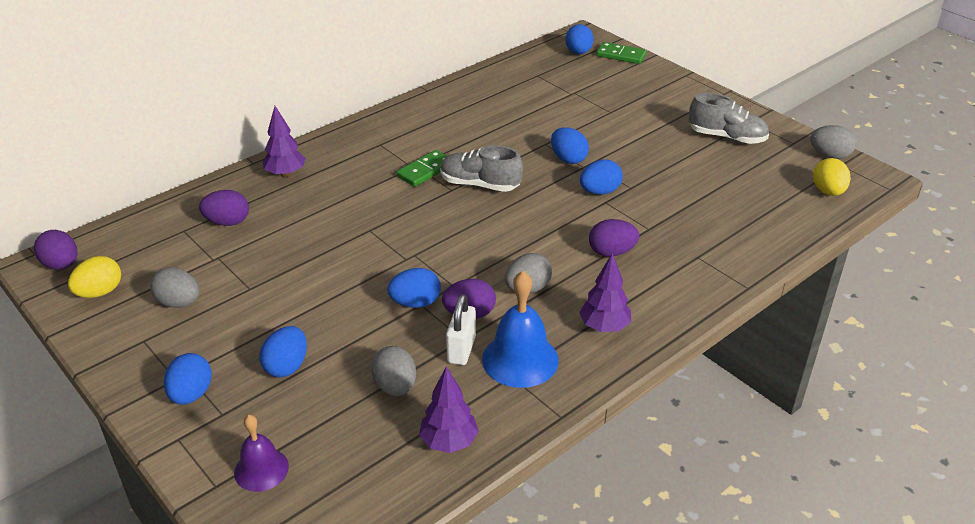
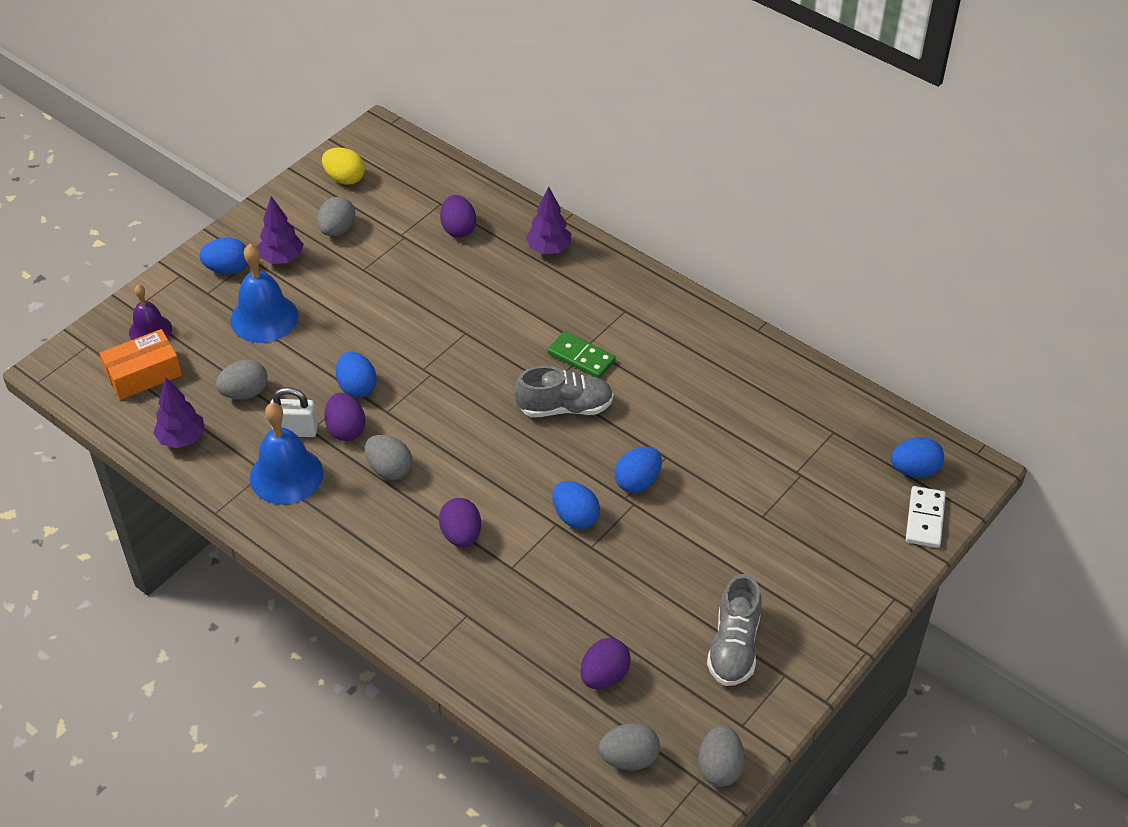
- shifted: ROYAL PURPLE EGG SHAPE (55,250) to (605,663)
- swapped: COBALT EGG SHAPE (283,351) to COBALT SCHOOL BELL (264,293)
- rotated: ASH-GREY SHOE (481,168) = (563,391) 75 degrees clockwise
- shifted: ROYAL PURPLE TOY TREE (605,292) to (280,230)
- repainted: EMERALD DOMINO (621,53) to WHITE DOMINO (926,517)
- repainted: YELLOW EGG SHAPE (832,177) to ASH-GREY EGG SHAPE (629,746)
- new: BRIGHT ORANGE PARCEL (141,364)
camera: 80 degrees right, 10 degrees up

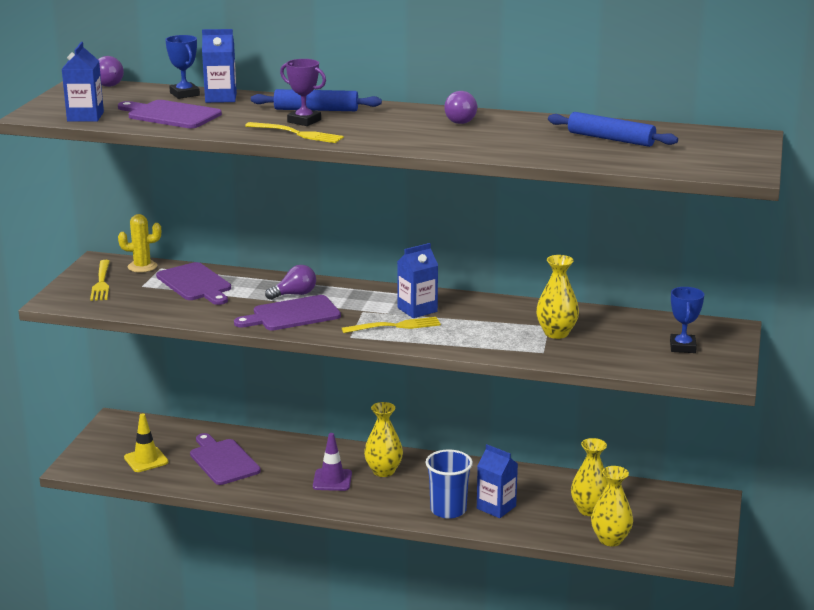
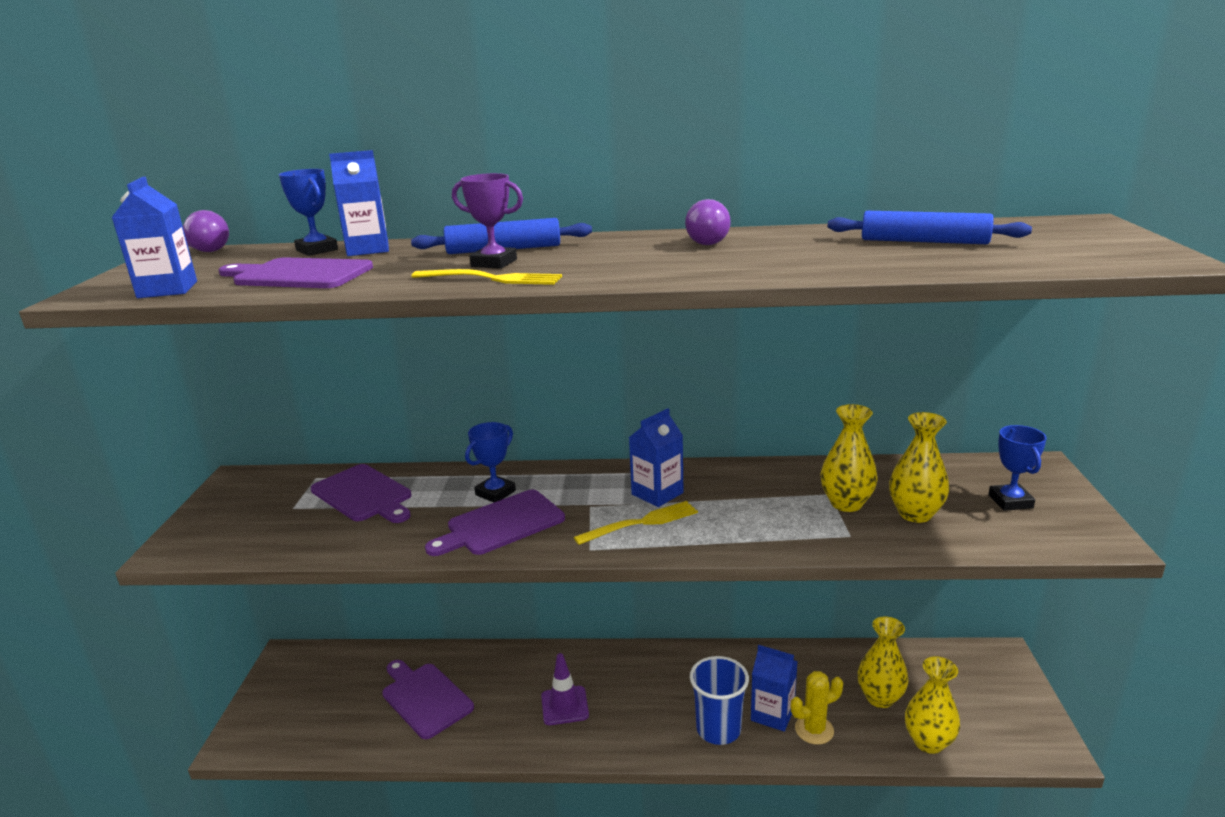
- gone: YELLOW TABLE FORK (100,280)
- shifted: YELLOW CACTUS (139,243) to (817,708)
- gone: YELLOW ROAD CONE (146,442)
- swapped: ROYAL PURPLE BULB (290,282) to COBALT TROPHY (490,462)
- shifted: YELLOW TALL VASE (383,439) to (919,467)
camera: 10 degrees left, 0 degrees up

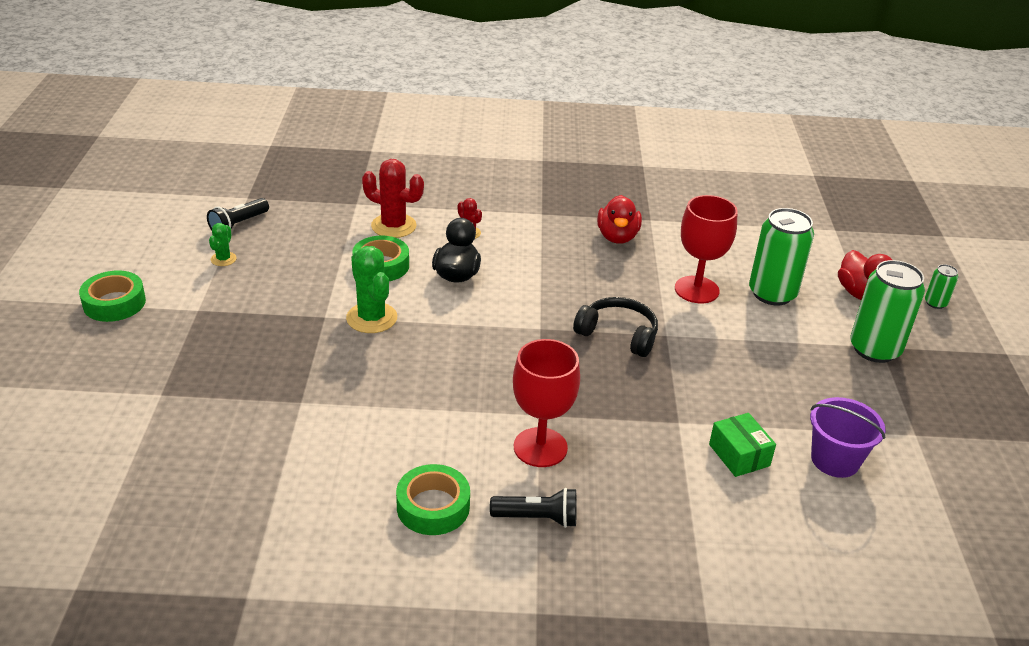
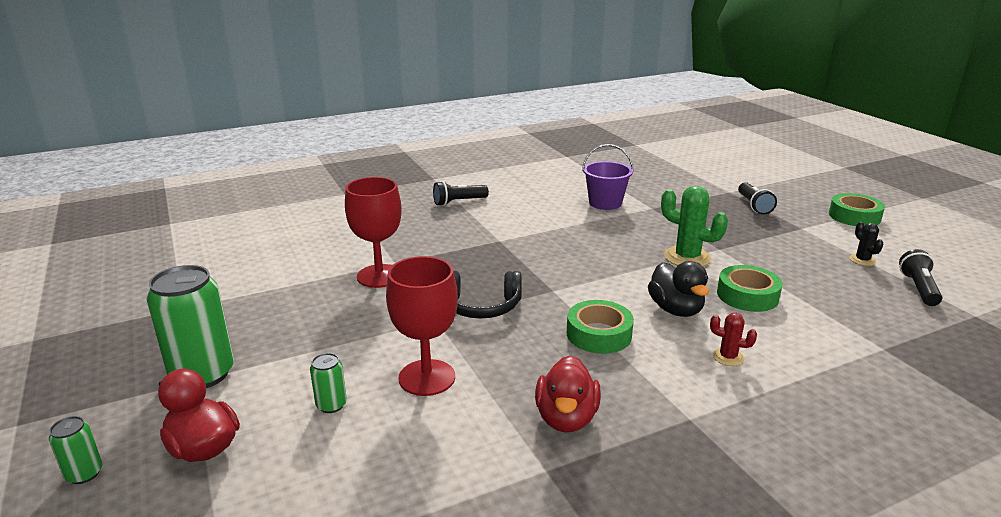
- repainted: EMERALD CACTUS (223,244) to EBONY CACTUS (867,244)
- gone: SCARLET CACTUS (393,198)
- shifted: EMERALD STICKY TAPE (433,499) to (600,327)
- shifted: SCARLET CHALICE (546,403) to (373,232)
- rotated: SCARLET DUCK (619,219) = (568,394) 150 degrees counterclockwise
- gone: EMERALD PARCEL (742,445)
- scaled: EMERALD CAN (781,257) = (328,383) x0.47
- shifted: ROYAL PURPLE SAND BUCKET (848,437) to (608,177)
- new: EBONY TORCH (757,198)
camera: 155 degrees right, 10 degrees down

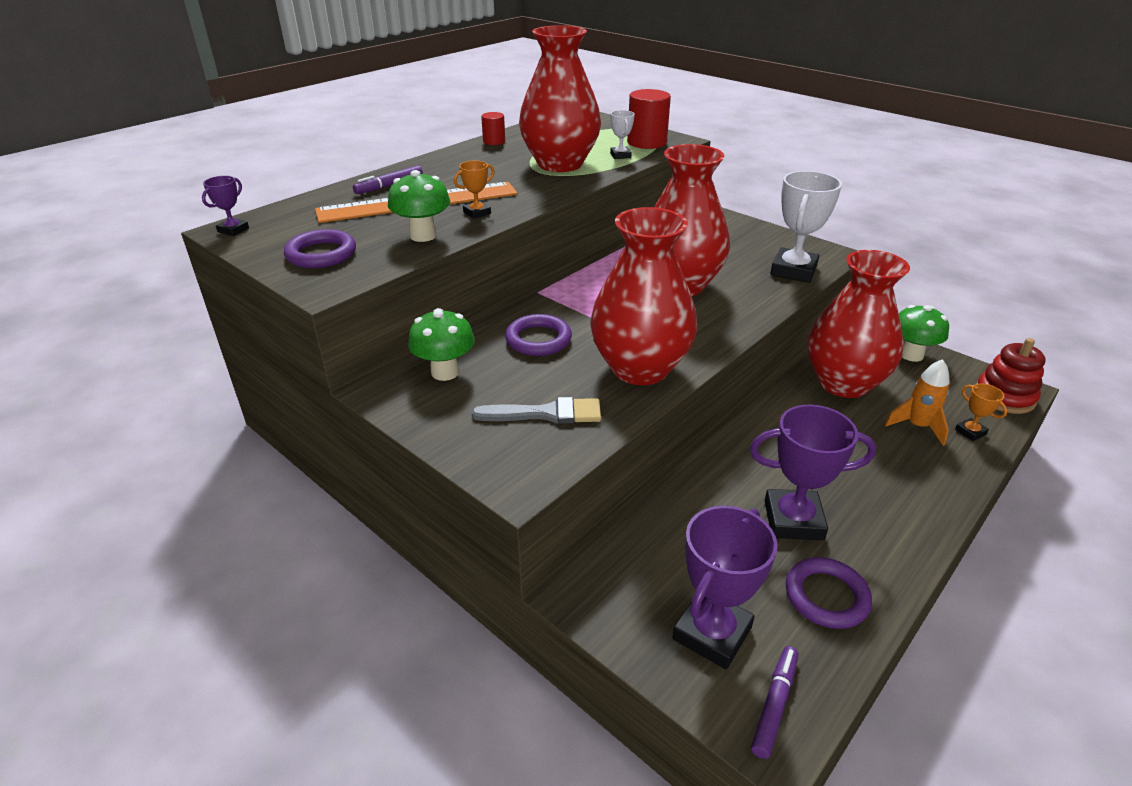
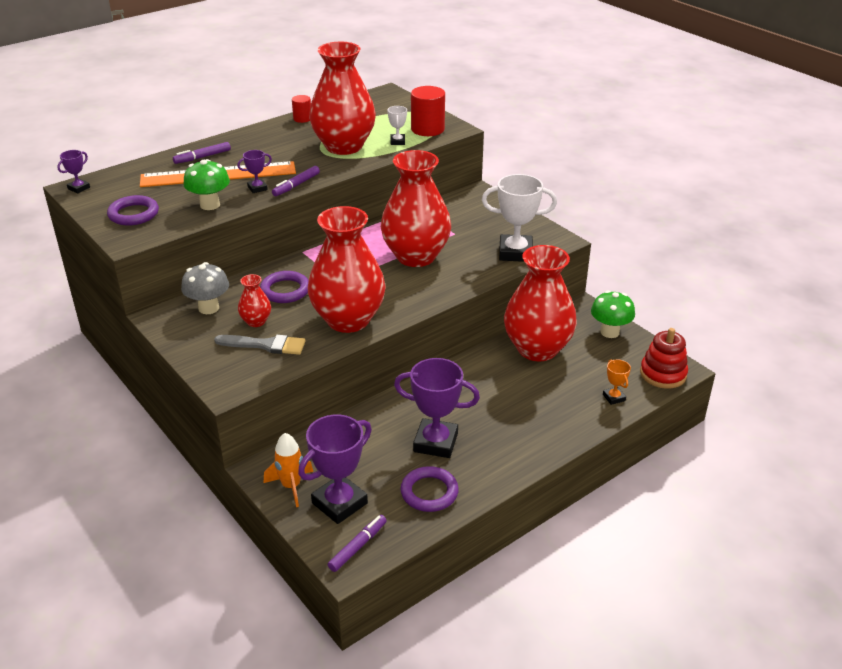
- repainted: EMERALD FUNGUS (441,344) to ASH-GREY FUNGUS (205,288)
- repainted: BRIGHT ORANGE TROPHY (474,189) to ROYAL PURPLE TROPHY (254,171)
- rotated: WHITE TROPHY (806,227) = (519,218) 60 degrees clockwise
- shifted: BRIGHT ORANGE ROCKET (917,402) to (288,470)
- new: SCARLET TALL VASE (254,300)
- new: ROYAL PURPLE MARKER (296,181)
camera: 10 degrees right, 0 degrees up

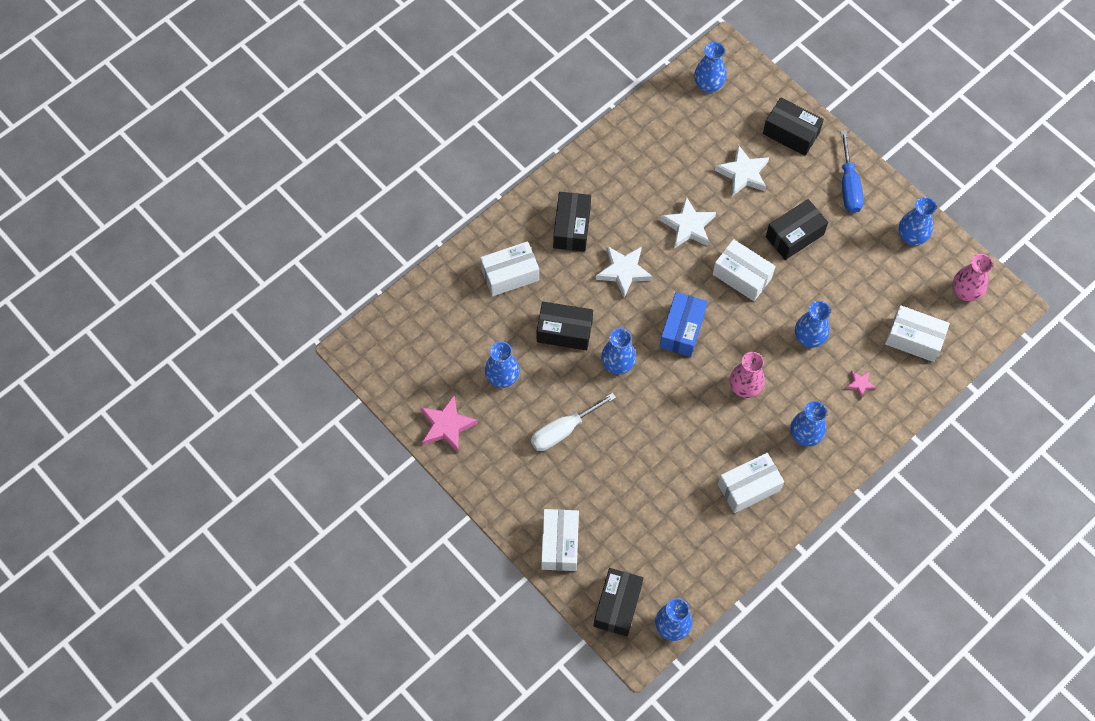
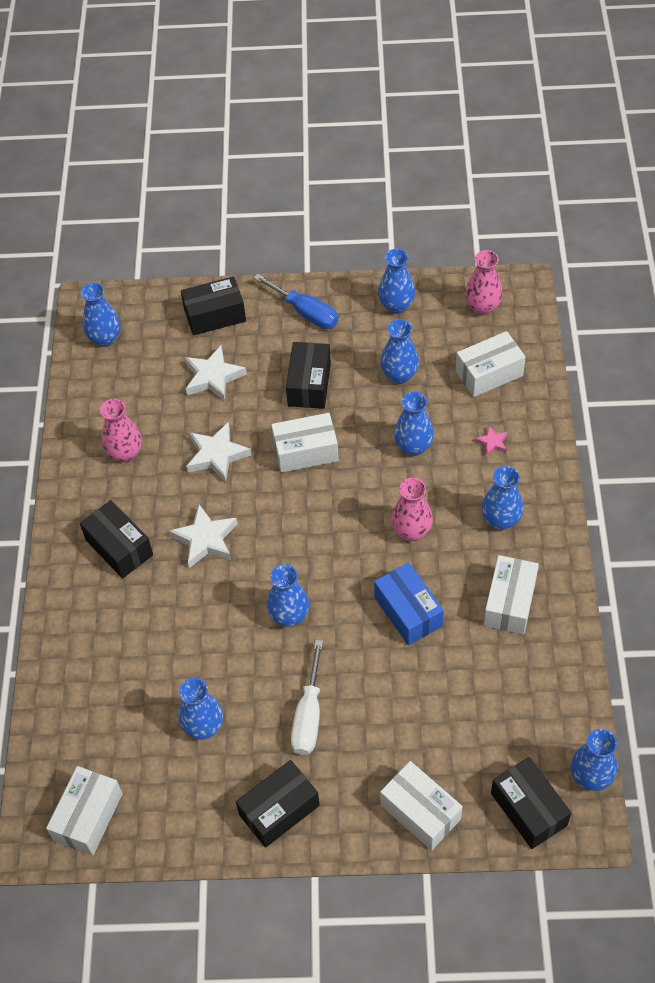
- gone: PINK FIVE-POINTED STAR (449,423)
- shifted: WHITE PARCEL (509,268) to (84,811)
- shifted: EBONY PARCEL (565,326) to (278,804)
- shifted: COBALT PARCEL (683,324) to (409,603)
- new: PINK TALL VASE (121,431)
- new: COBALT TALL VASE (399,351)
camera: 45 degrees left, 10 degrees down

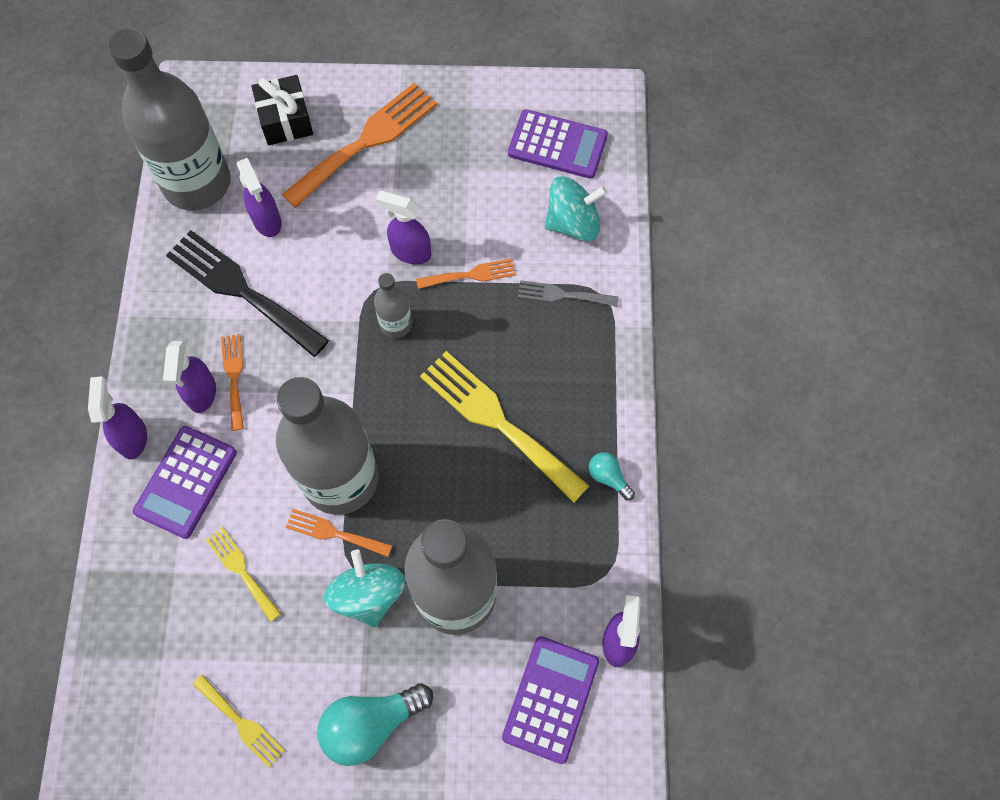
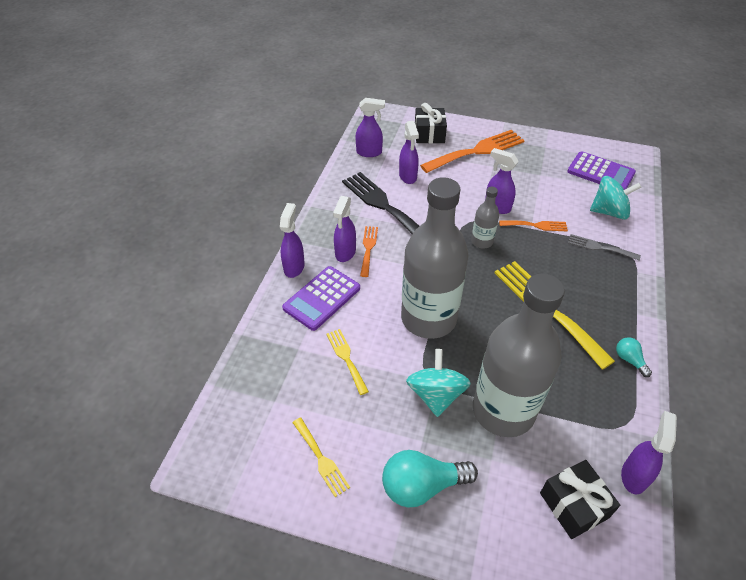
- swapped: ASH-GREY DRINK BOTTLE (169,119) to ROYAL PURPLE SPRAY CLEANER (370,127)
- gone: BRIGHT ORANGE TABLE FORK (339,533)
- swapped: ROYAL PURPLE CALCULATOR (550,700) to EBONY GIFT (580,499)
camera: 15 degrees right, 20 degrees down

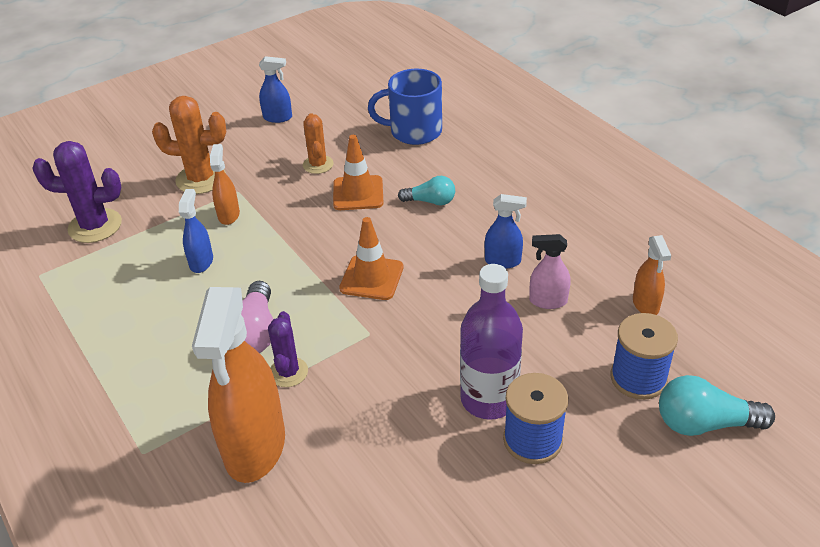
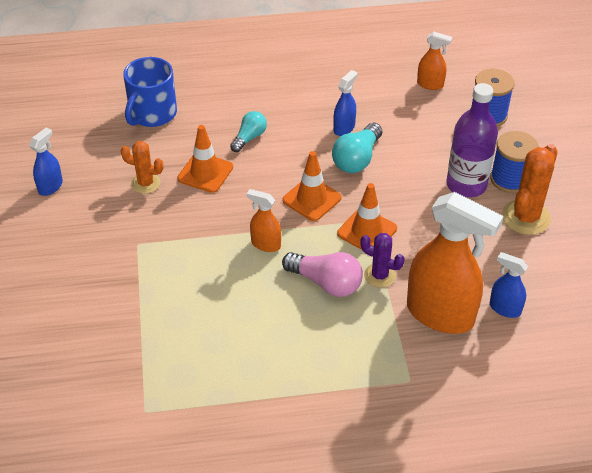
- gone: ROYAL PURPLE CACTUS (77,192)
- shifted: BRIGHT ORANGE CACTUS (189,145) to (530,189)
- shifted: COBALT SPRAY CLEANER (196,231) to (509,285)
- shifted: BRIGHT ORANGE SPRAY CLEANER (225,184) to (264,220)
- gone: PINK SPRAY CLEANER (550,271)
- shifted: TURQUOISE BULB (717,405) to (357,148)
- new: BRIGHT ORANGE ROAD CONE (367,216)
camera: 65 degrees left, 5 degrees up

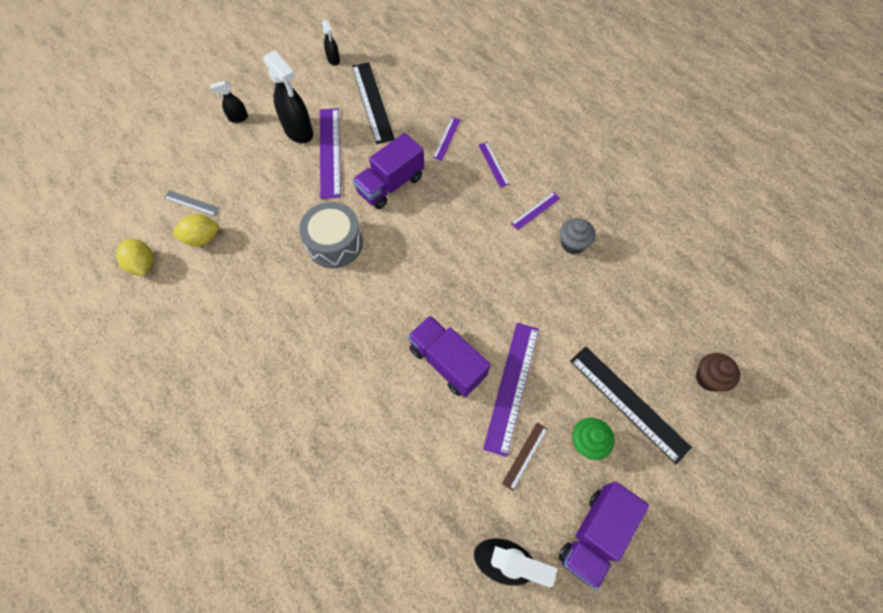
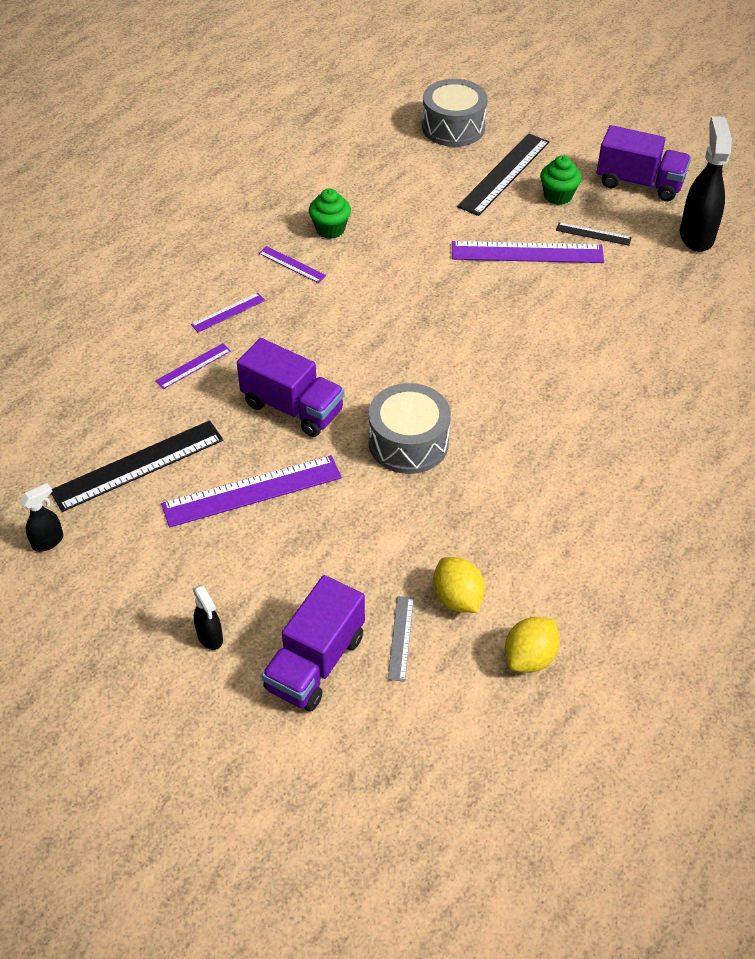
- gone: EBONY SPRAY CLEANER (288,96)
- shifted: ROYAL PURPLE TOY TRUCK (449,356) to (313,643)
- rotated: ROYAL PURPLE MEASURING STICK (446,139) = (193,366) 45 degrees counterclockwise
- repainted: DARK BROWN MEASURING STICK (525,456) to EBONY MEASURING STICK (594,234)
- repainted: ASH-GREY MUFFIN (577,236) to EMERALD MUFFIN (330,213)
- swapped: DARK BROWN MUFFIN (718,372) to ASH-GREY DRUM (455,113)
camera: 105 degrees left, 15 degrees down

